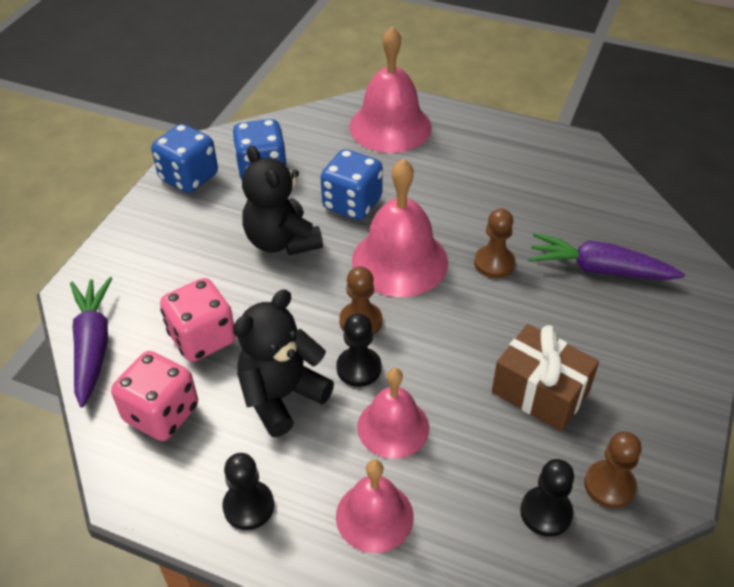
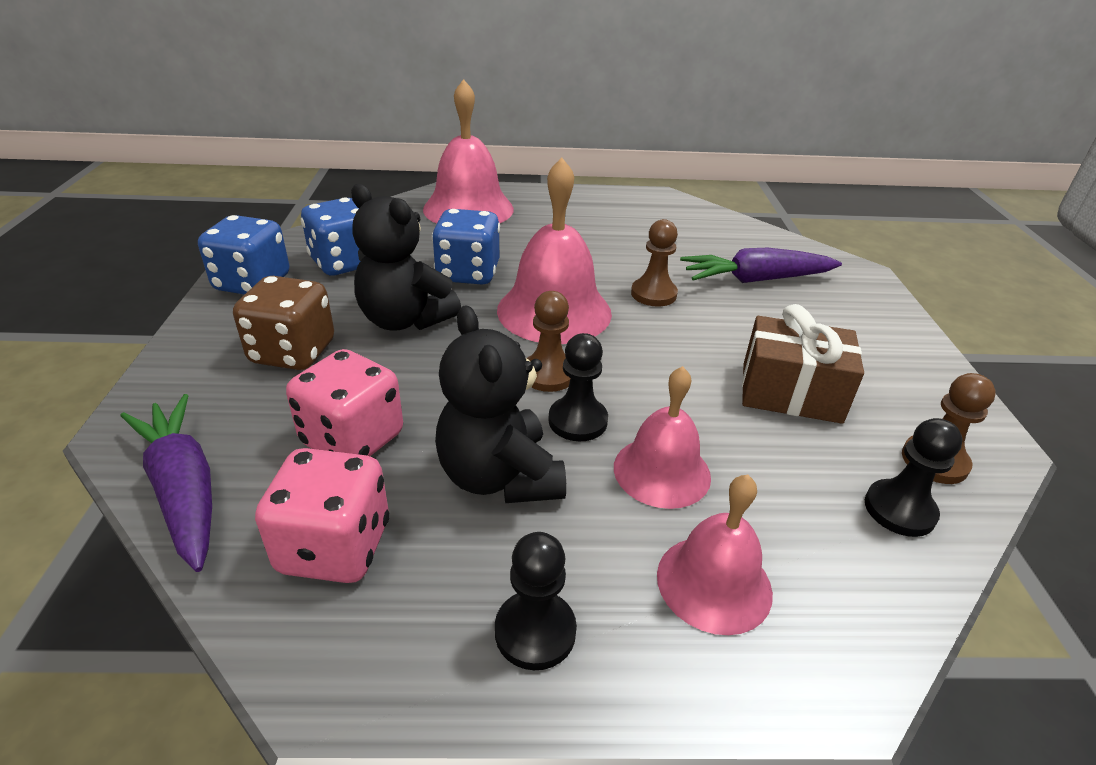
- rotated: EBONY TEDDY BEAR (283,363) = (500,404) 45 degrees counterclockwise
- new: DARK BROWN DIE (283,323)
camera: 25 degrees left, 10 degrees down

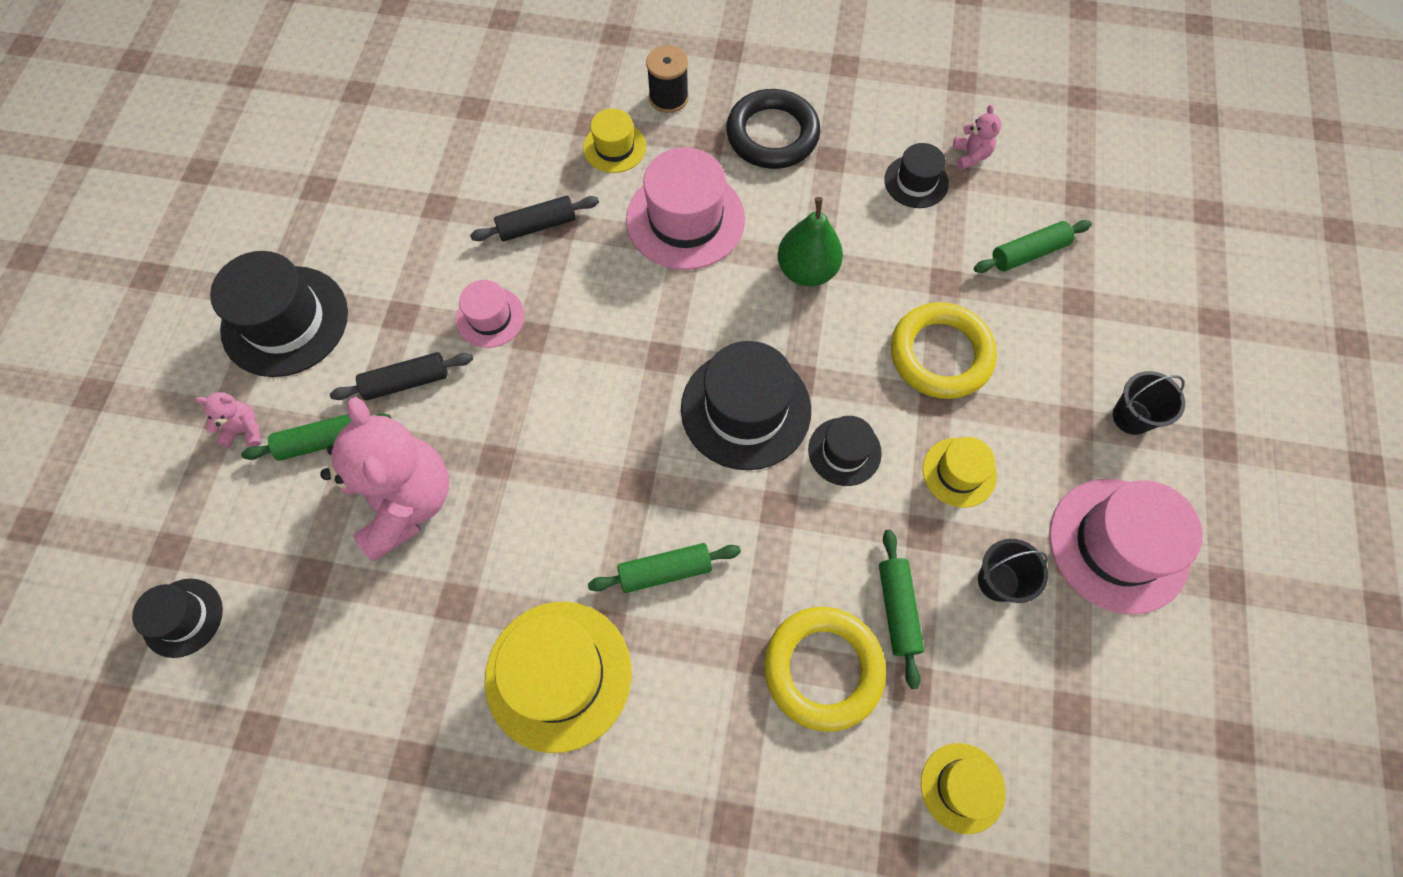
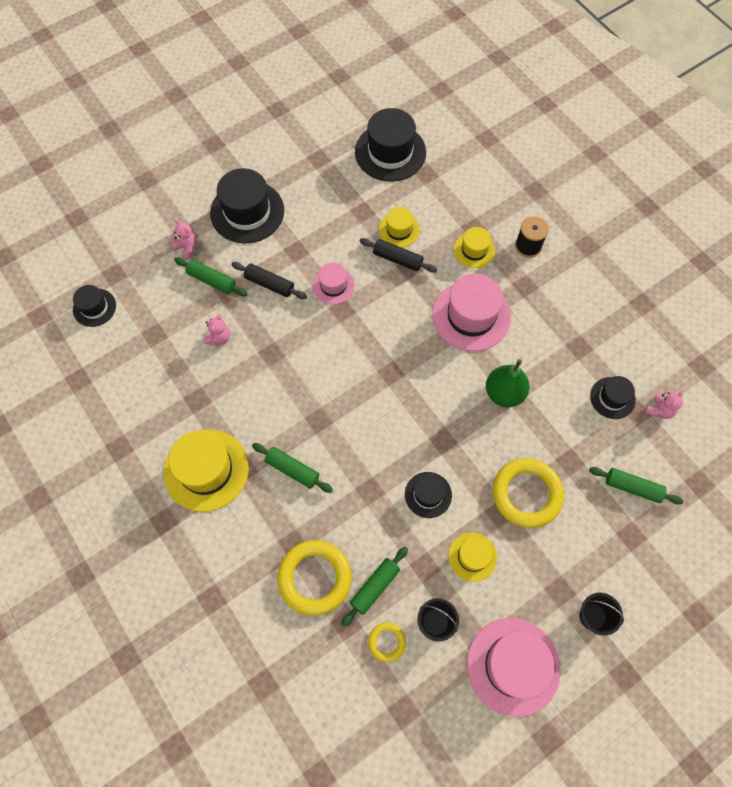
- scaled: PINK TEDDY BEAR (384,479) = (216,329) x0.41
- shifted: EBONY TALL HAT (746,405) to (390,145)
- gone: EBONY TORUS (773,129)
- shifted: YELLOW TALL HAT (963,788) to (399,227)
- new: YELLOW TORUS (387,642)
camera: 45 degrees right, 0 degrees up

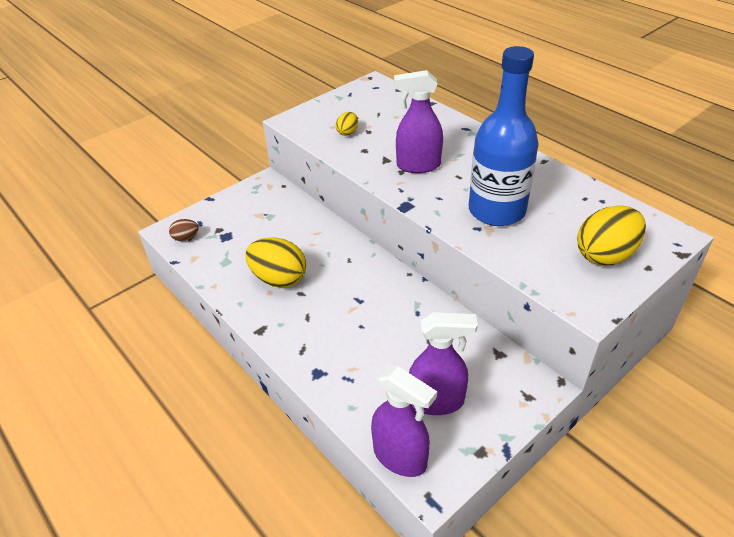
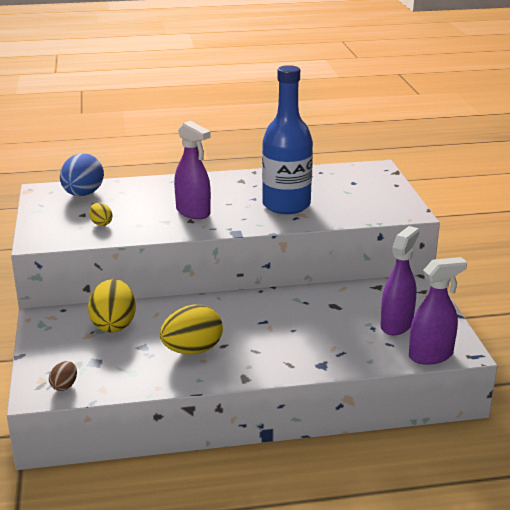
- rotated: ROYAL PURPLE SPRAY CLEANER (418,121) = (192,170) 75 degrees counterclockwise
- shifted: YELLOW EGG SHAPE (611,235) to (112,305)
- new: COBALT EGG SHAPE (82,174)
camera: 60 degrees left, 15 degrees down

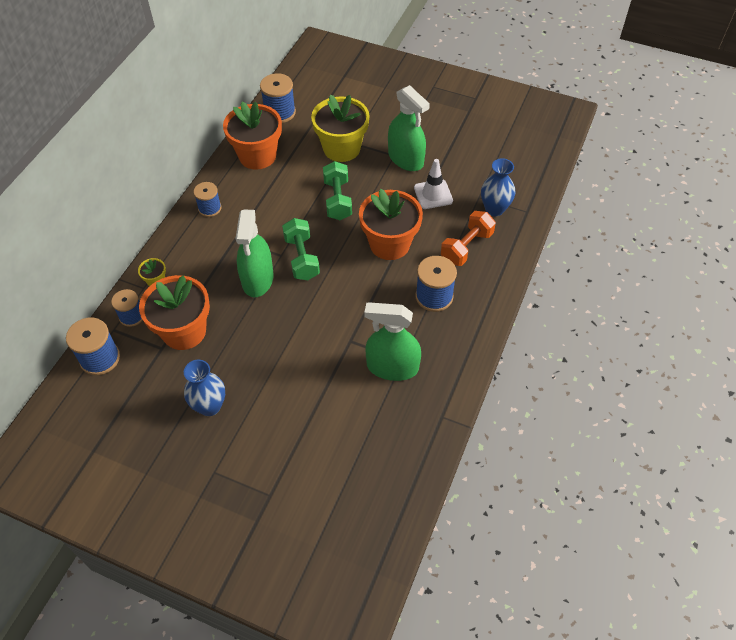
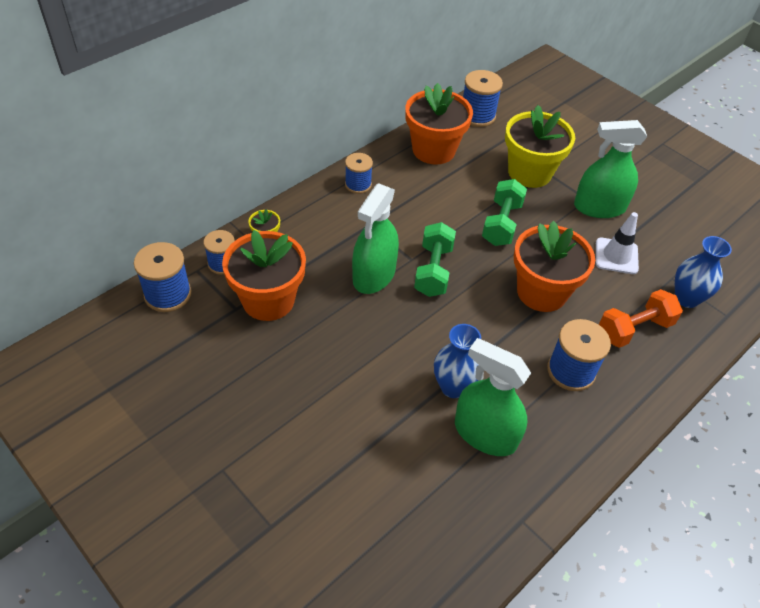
- shifted: COBALT TALL VASE (204,388) to (457,361)
- rotated: EMERALD SPRAY CLEANER (409,128) = (610,169) 105 degrees clockwise
camera: 20 degrees right, 5 degrees down

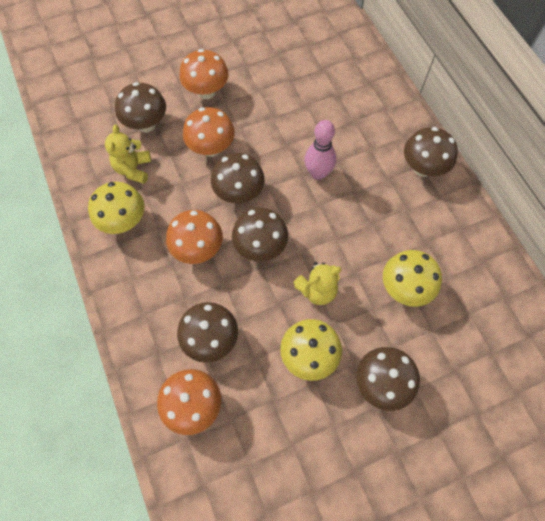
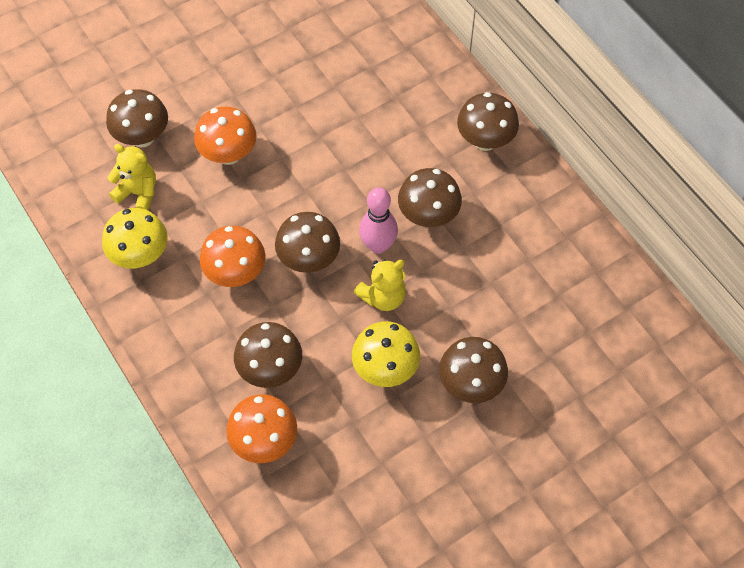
- rotated: YELLOW TEDDY BEAR (128,154) = (131,177) 120 degrees clockwise
- gone: BRIGHT ORANGE FUNGUS (204,74)
- shifted: DARK BROWN FUNGUS (238,178) to (430,197)
- shifted: PINK TENPIN (320,150) to (378,220)
- gone: YELLOW FUNGUS (412,278)
camera: 10 degrees left, 5 degrees down

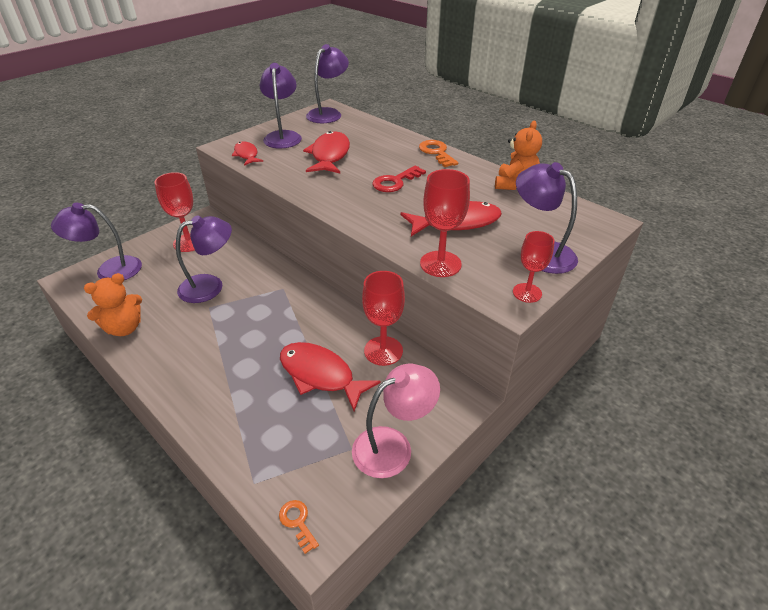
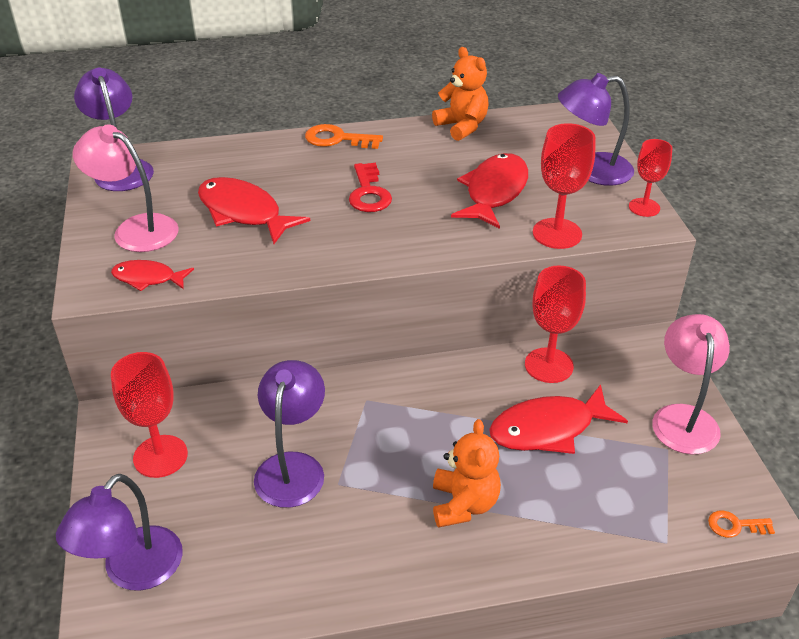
- shifted: BRIGHT ORANGE TEDDY BEAR (113,304) to (467,473)
- repainted: ROYAL PURPLE DESK LAMP (281,105) to PINK DESK LAMP (126,188)
camera: 55 degrees left, 0 degrees up

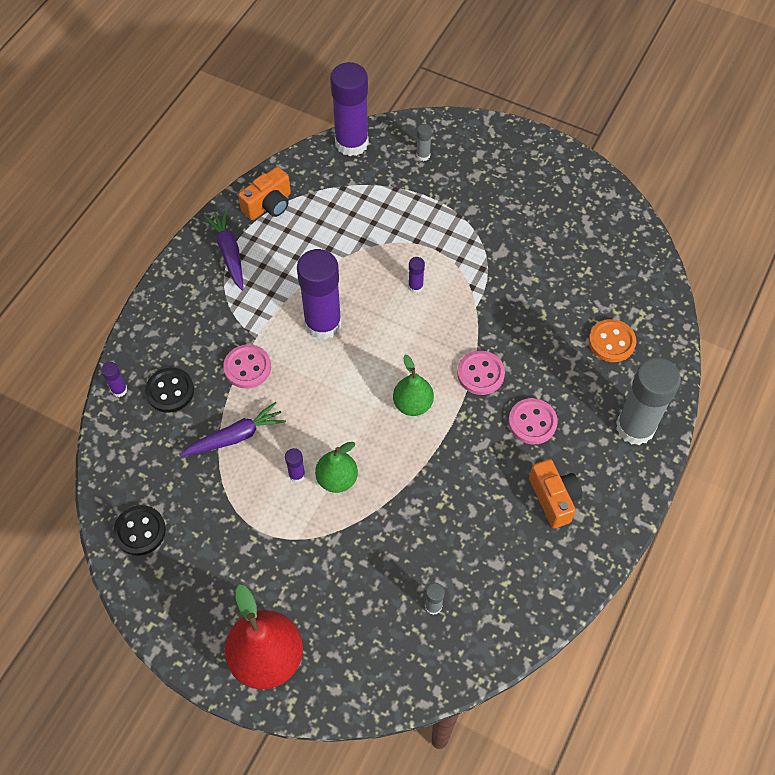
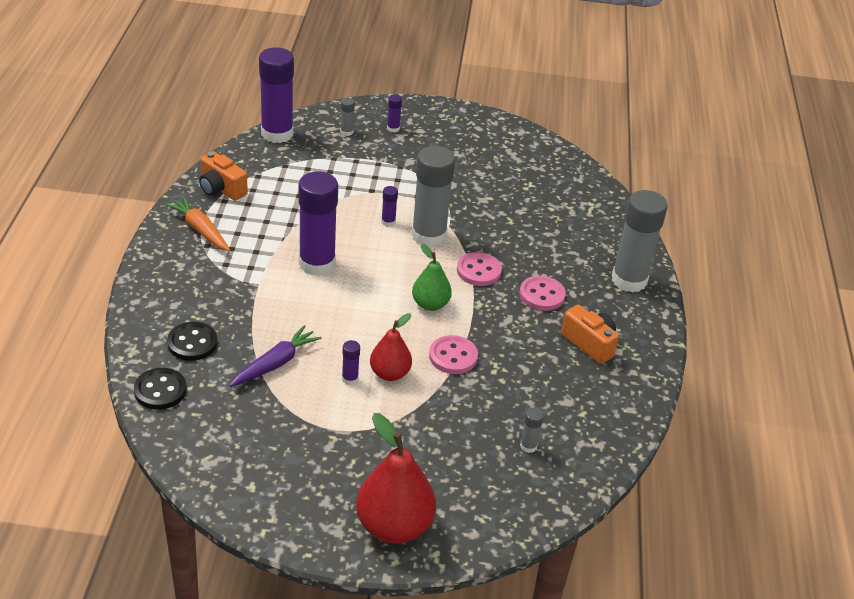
- shifted: ROYAL PURPLE GLUE STICK (114,379) to (394,113)
- shifted: EBONY SEWING BUTTON (139,530) to (160,389)
- repainted: ROYAL PURPLE TOY CARROT (224,250) to BRIGHT ORANGE TOY CARROT (197,223)
- shifted: PINK SEWING BUTTON (247,366) to (453,354)
- rotated: BRIGHT ORANGE CAMERA (264,193) = (223,176) 105 degrees clockwise
- repainted: EMERALD PEAR (336,467) to SCARLET PEAR (391,347)
- gone: BRIGHT ORANGE SEWING BUTTON (612,340)
- new: ASH-GREY GLUE STICK (433,196)
camera: 25 degrees left, 20 degrees down

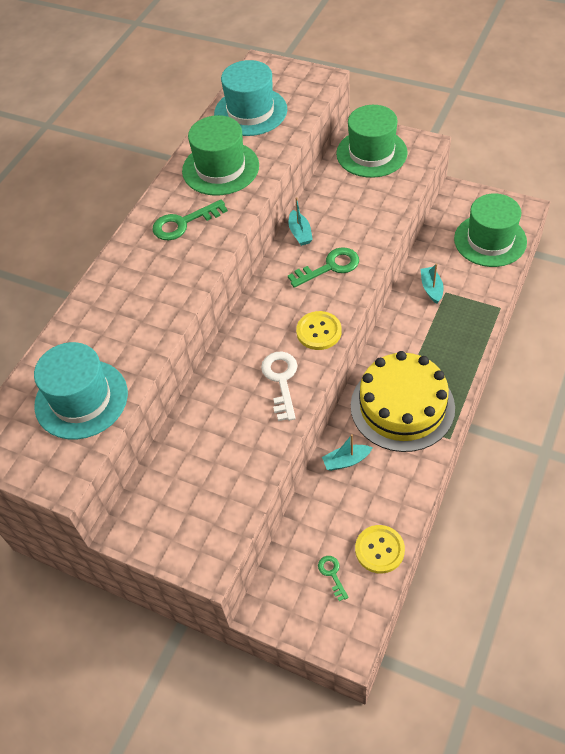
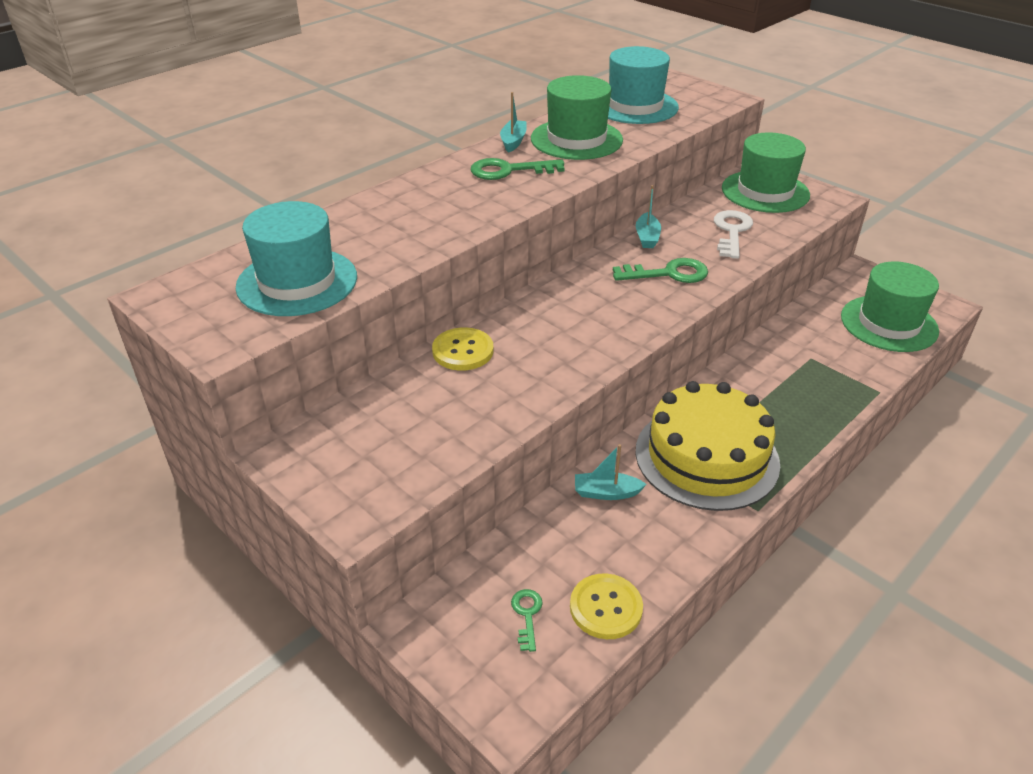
- shifted: WHITE DOOR KEY (279,386) to (733,234)
- shifted: YELLOW SEWING BUTTON (319,330) to (463,349)
- shifted: TURQUOISE TOY BOAT (432,283) to (513,122)
camera: 15 degrees right, 15 degrees down

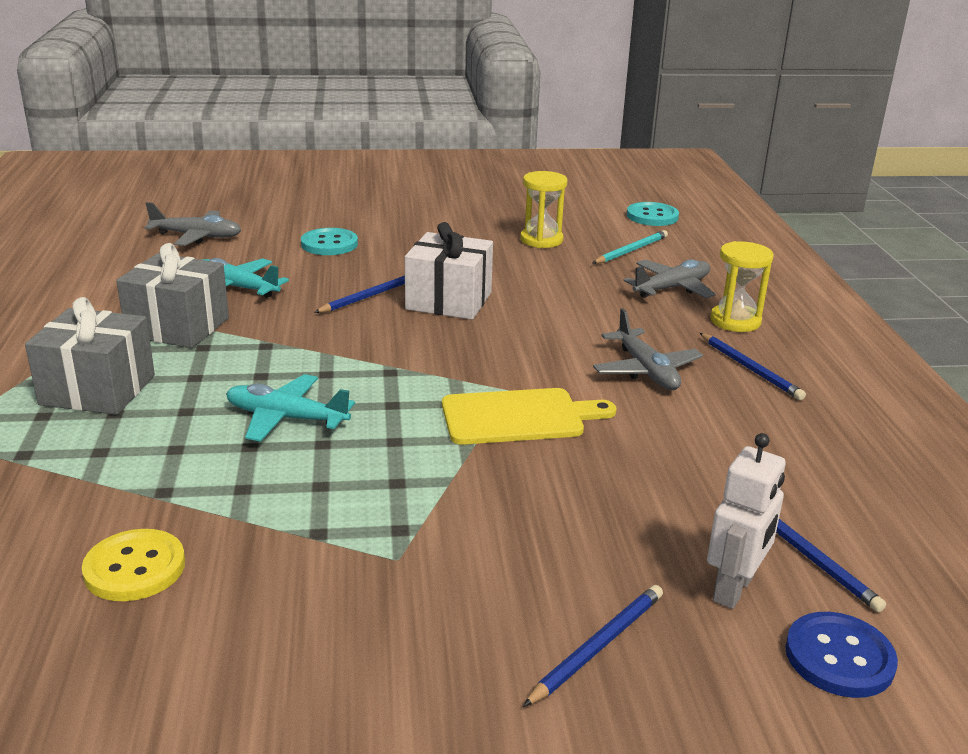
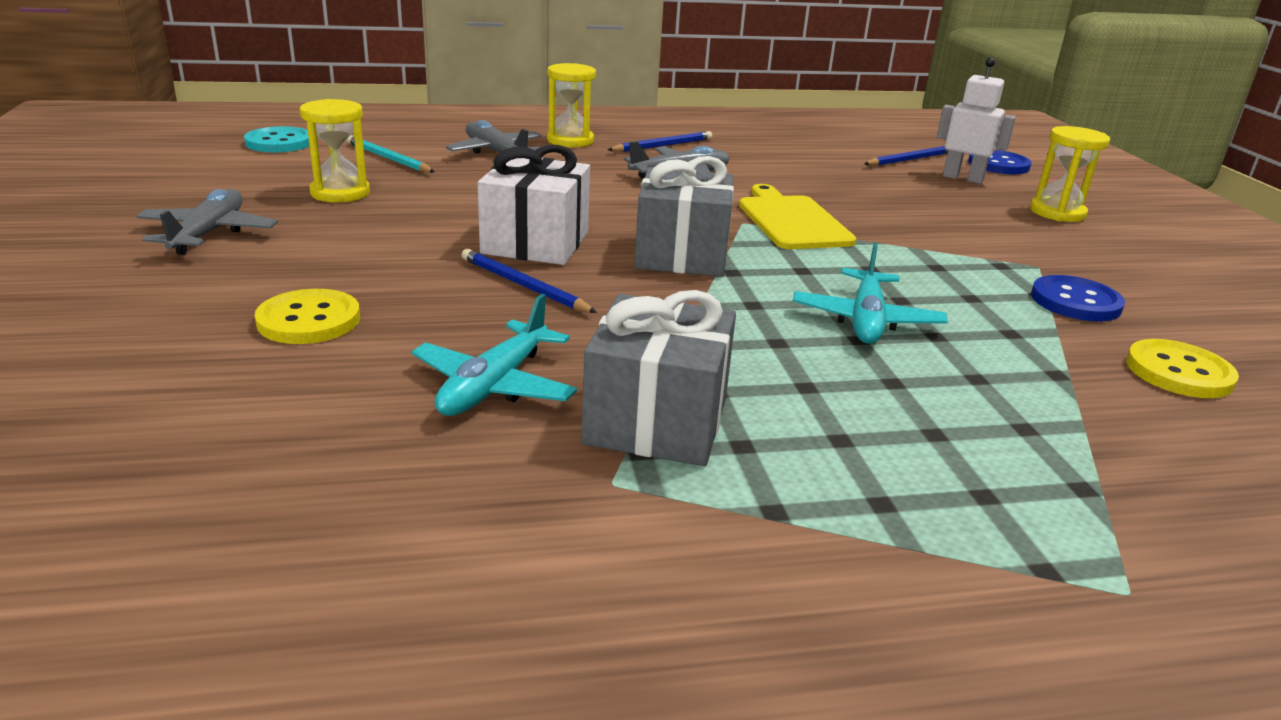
- shifted: ASH-GREY GIFT (90,356) to (684,216)
- shifted: ASH-GREY TOY PLANE (193,224) to (207,222)
- repainted: TURQUOISE SEWING BUTTON (329,241) to YELLOW SEWING BUTTON (307,316)
- swapped: COBALT LEAD PENCIL (593,646) to YELLOW SAND TIMER (1070,174)
- new: COBALT SEWING BUTTON (1078,298)
camera: 95 degrees left, 0 degrees up

